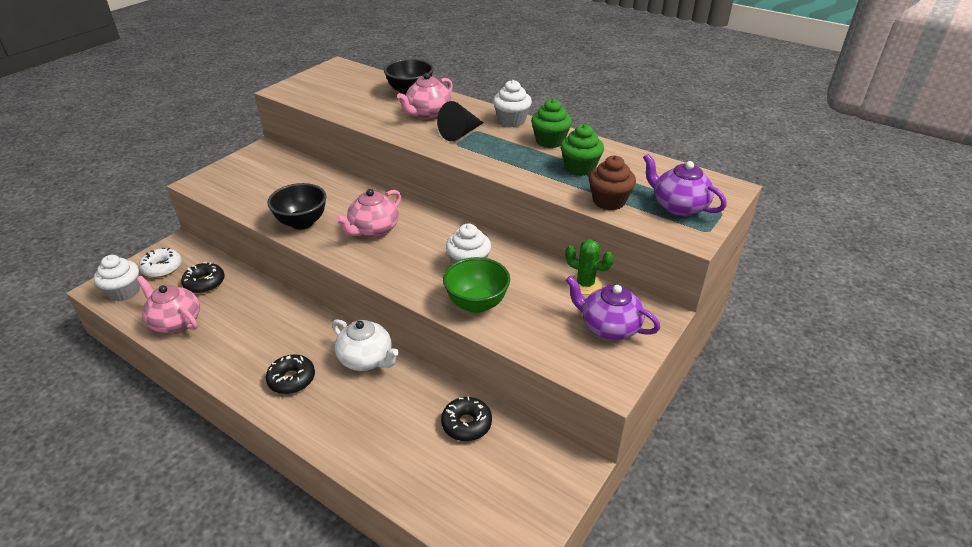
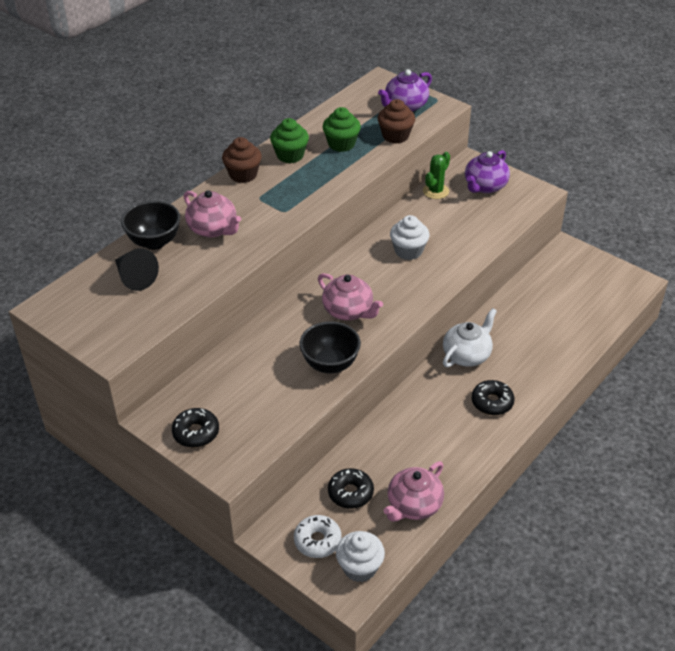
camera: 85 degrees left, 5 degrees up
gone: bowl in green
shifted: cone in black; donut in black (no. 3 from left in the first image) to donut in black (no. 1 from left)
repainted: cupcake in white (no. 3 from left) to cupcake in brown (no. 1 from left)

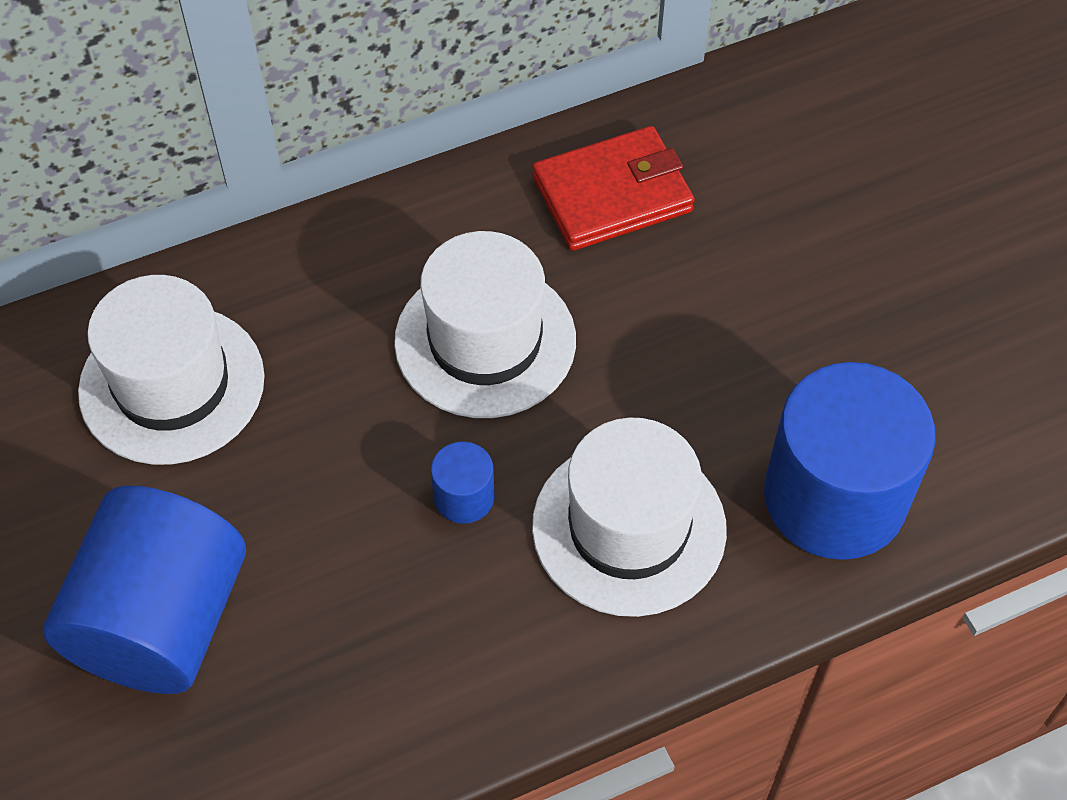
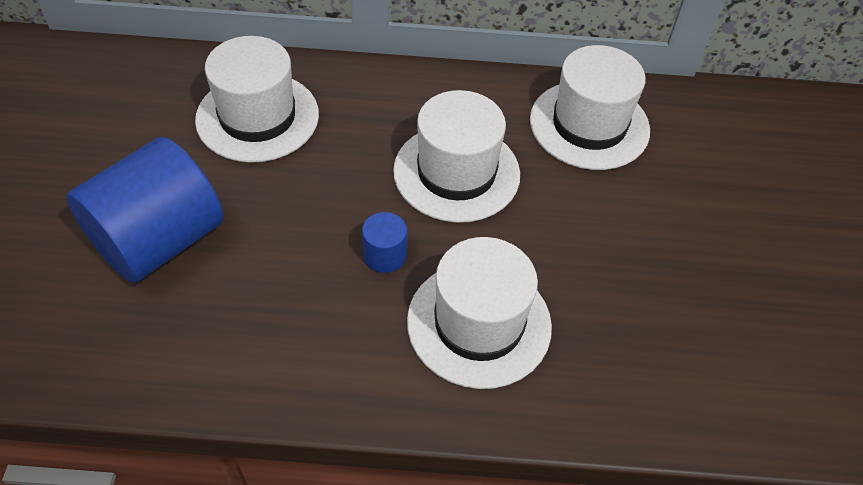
camera: 25 degrees right, 5 degrees down
gone: cylinder in blue (no. 3 from left)
swapped: wallet in red to hat in white (no. 4 from left)

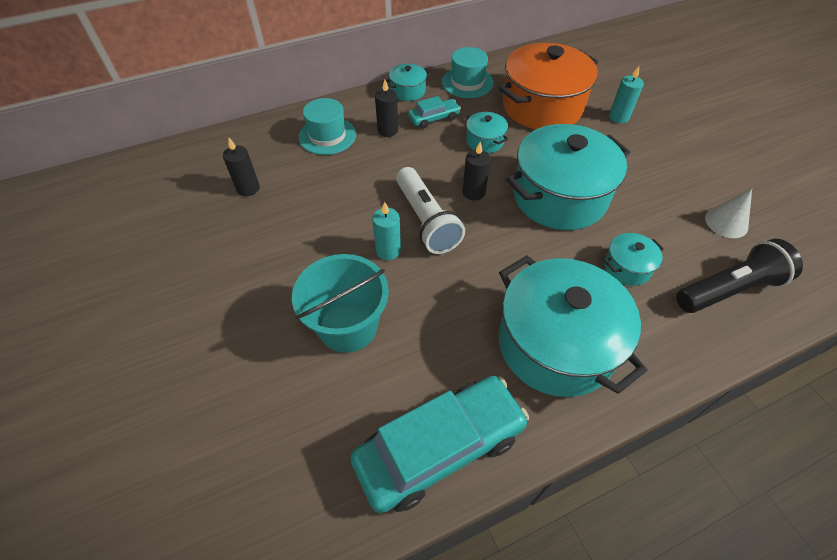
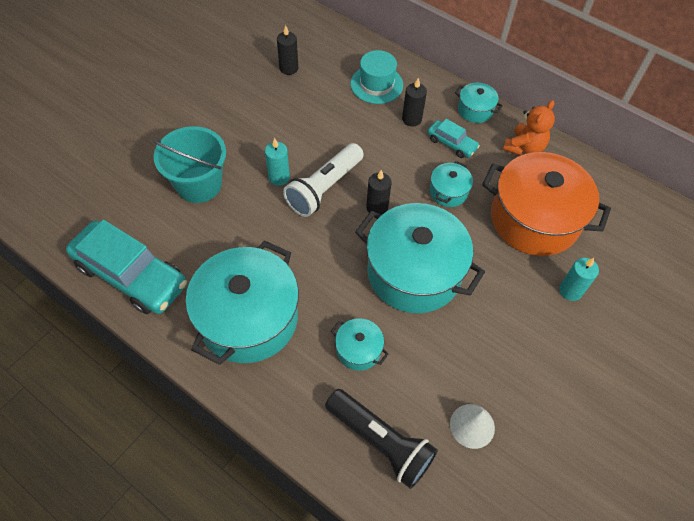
camera: 60 degrees right, 5 degrees up
swapped: hat in turquoise (no. 2 from left) to teddy bear in orange

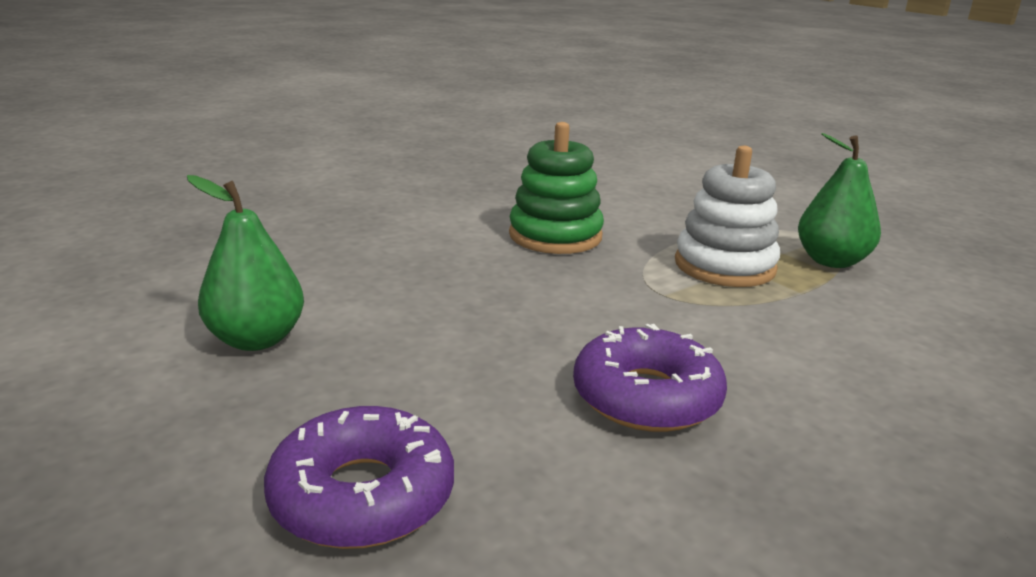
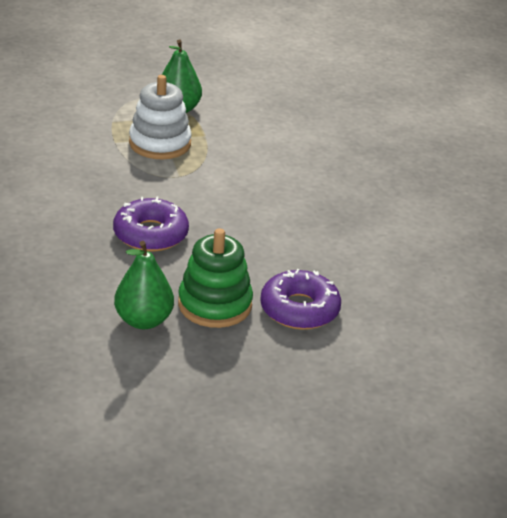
camera: 70 degrees left, 10 degrees up
shifted: stacking toy in green; donut in purple (no. 2 from left in the first image) to donut in purple (no. 1 from left)

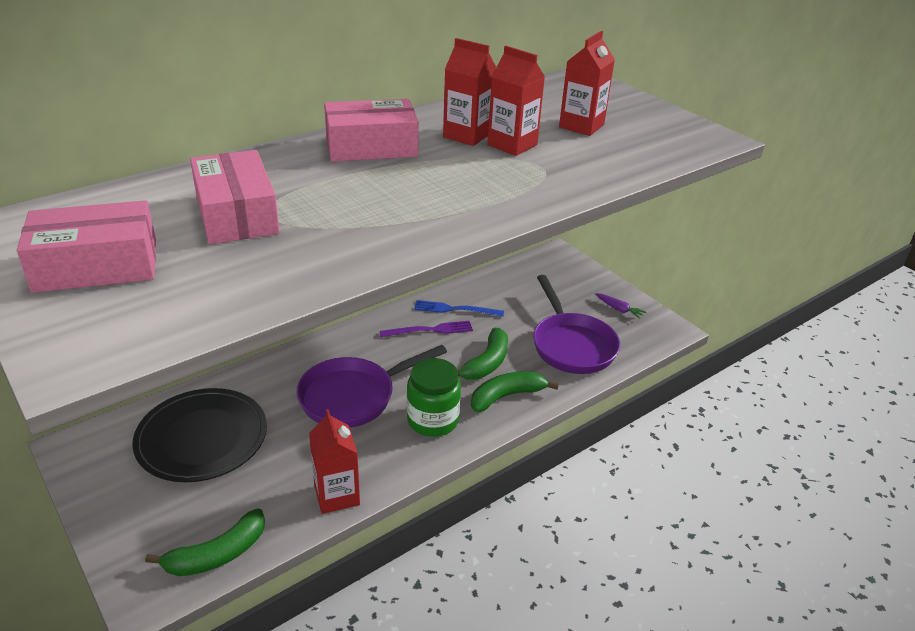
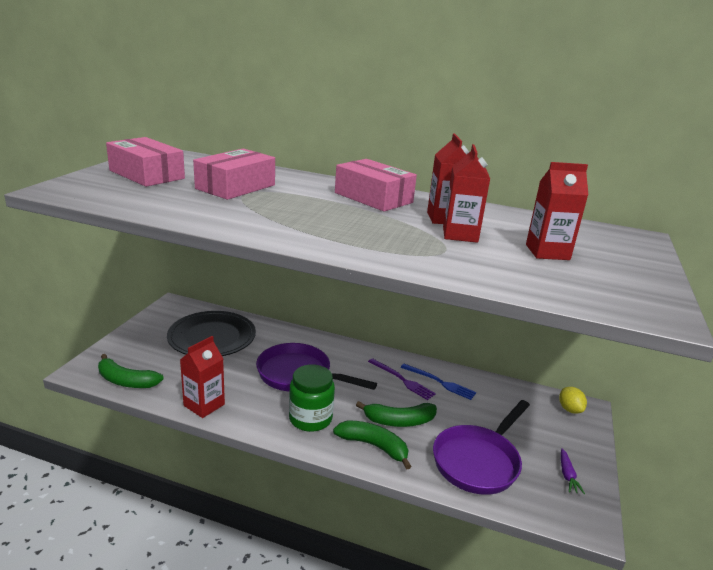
camera: 55 degrees right, 10 degrees down
new: lemon in yellow
rotated: fork in blue 150 degrees clockwise

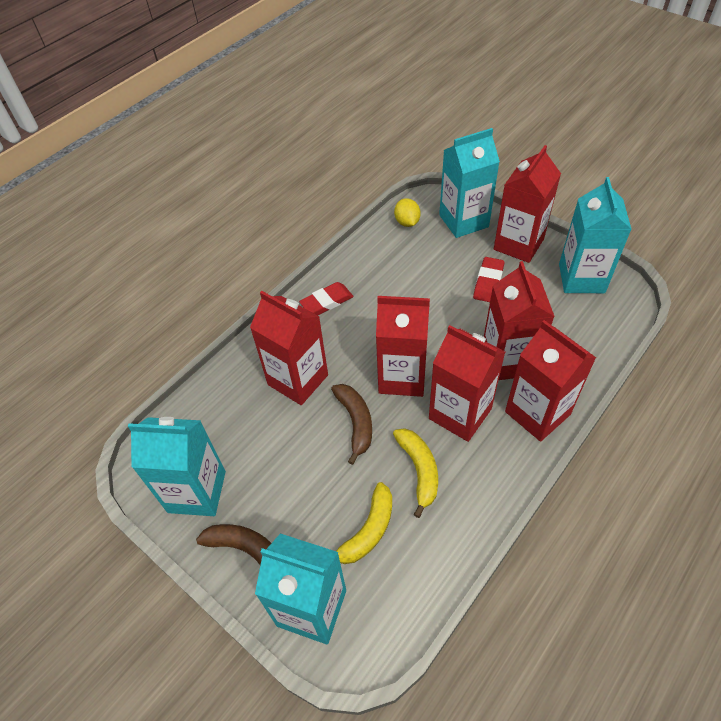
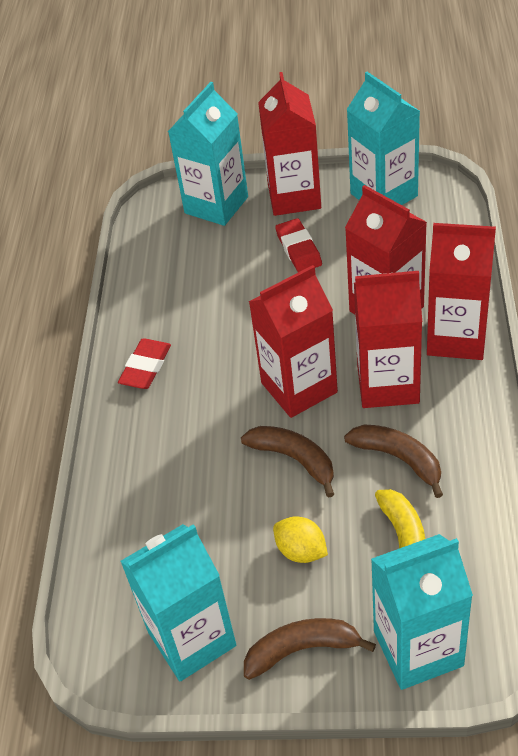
camera: 35 degrees left, 5 degrees down
gone: carton in red (no. 1 from left)
shifted: lemon in yellow
repainted: banana in yellow (no. 2 from left) to banana in brown (no. 3 from left)

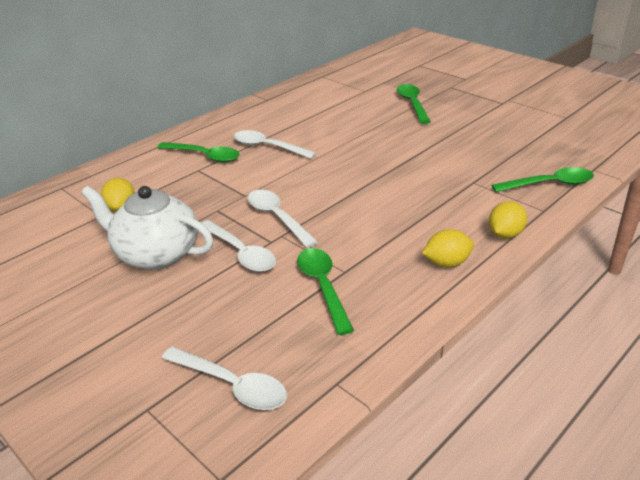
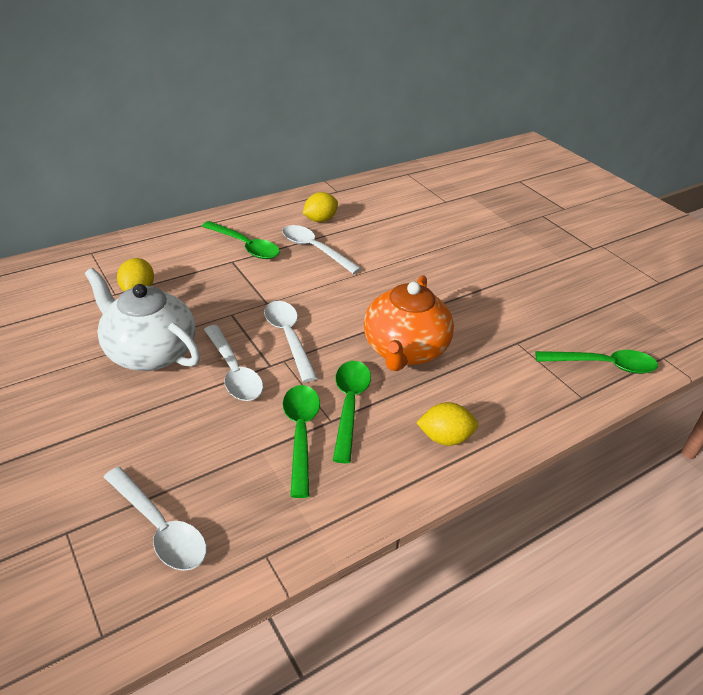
camera: 10 degrees right, 5 degrees up
new: teapot in orange
shifted: spoon in green (no. 3 from left); lemon in yellow (no. 3 from left in the first image) to lemon in yellow (no. 2 from left)

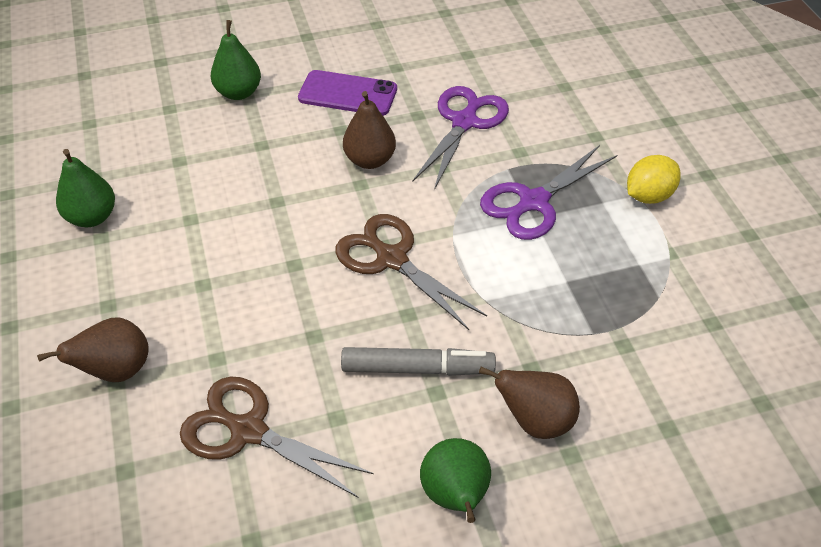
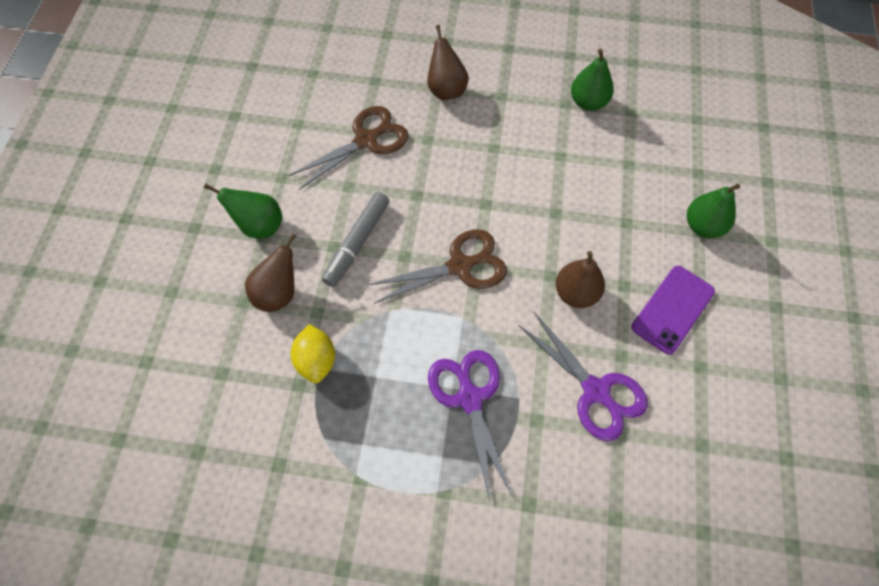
camera: 115 degrees right, 15 degrees up
shifted: lemon in yellow

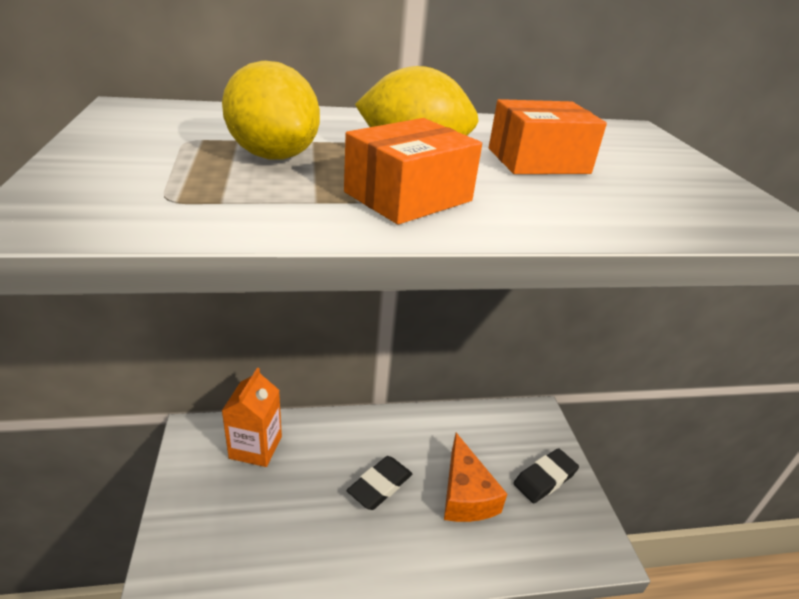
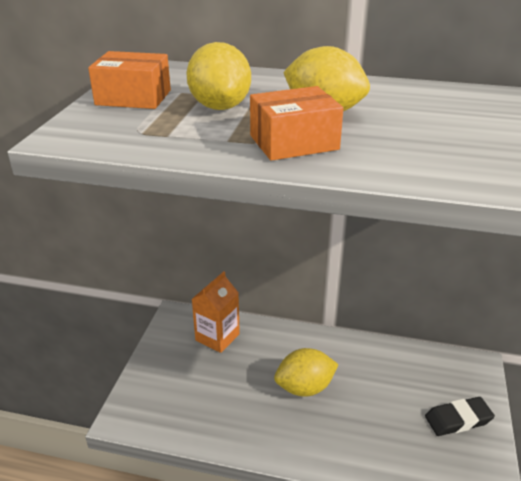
camera: 25 degrees right, 0 degrees up
gone: cheese in orange
shifted: box in orange (no. 2 from left in the first image) to box in orange (no. 1 from left)
swapped: eraser in black (no. 1 from left) to lemon in yellow (no. 2 from left)

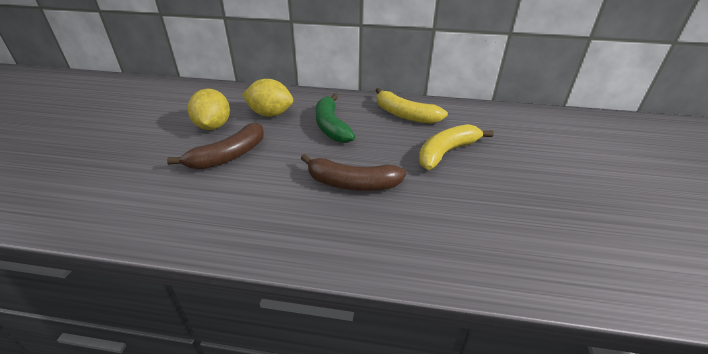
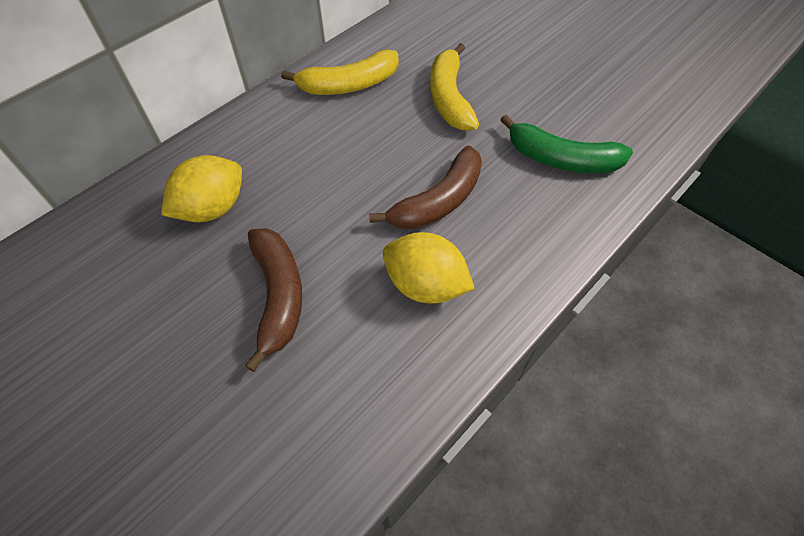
camera: 55 degrees left, 20 degrees up
shifted: lemon in yellow (no. 1 from left in the first image) to lemon in yellow (no. 2 from left); banana in green

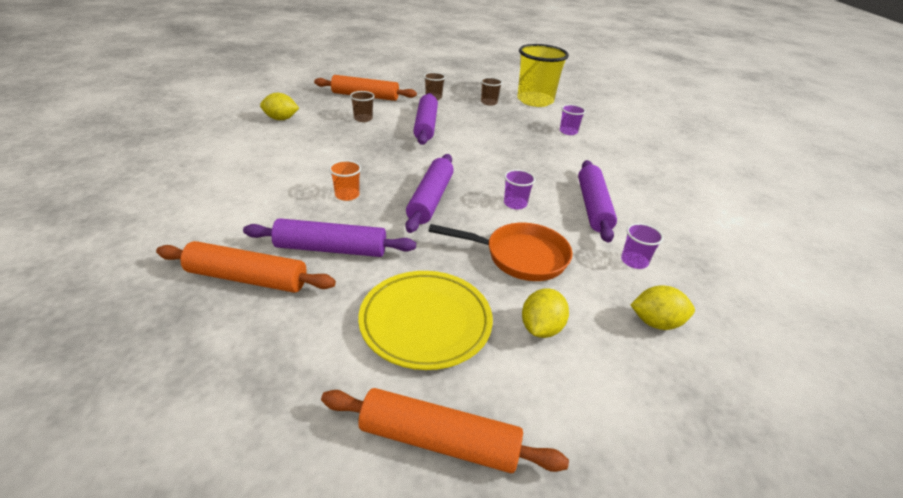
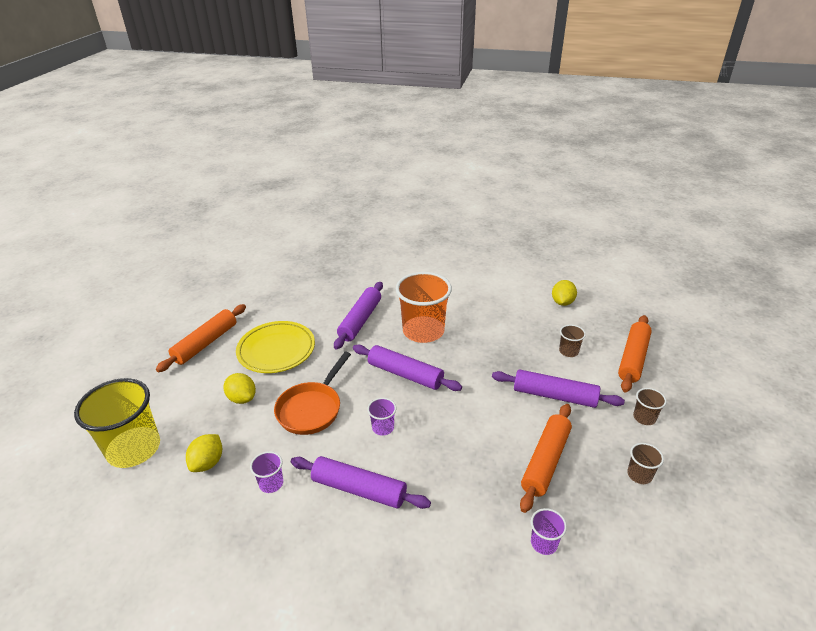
camera: 110 degrees right, 0 degrees up
shifted: rolling pin in orange (no. 1 from left in the first image) to rolling pin in orange (no. 2 from left); cup in yellow
scaled: cup in orange x2.26

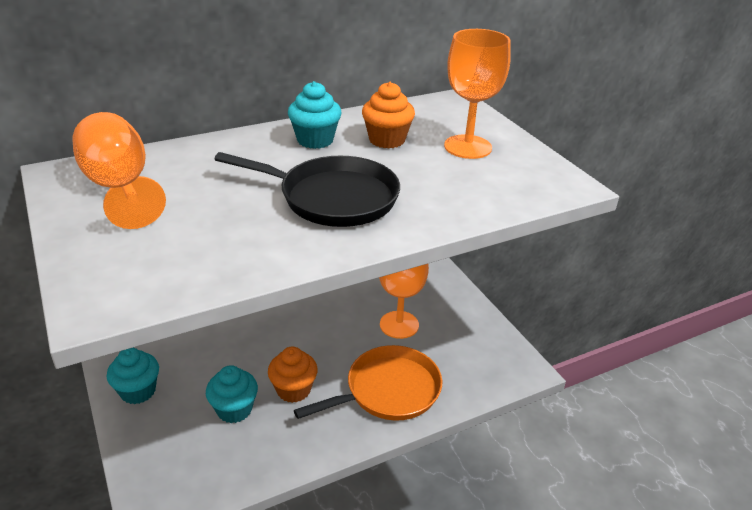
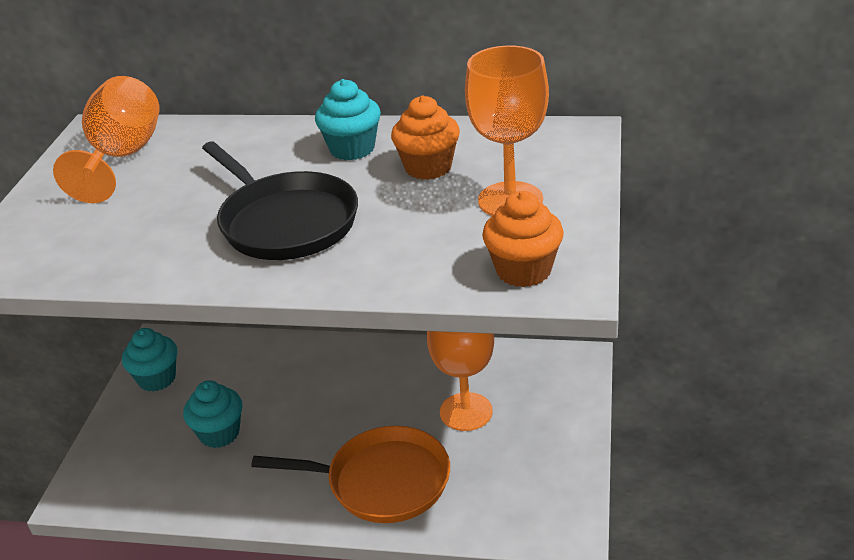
camera: 40 degrees right, 0 degrees up
shifted: cupcake in orange (no. 1 from left in the first image) to cupcake in orange (no. 2 from left)

